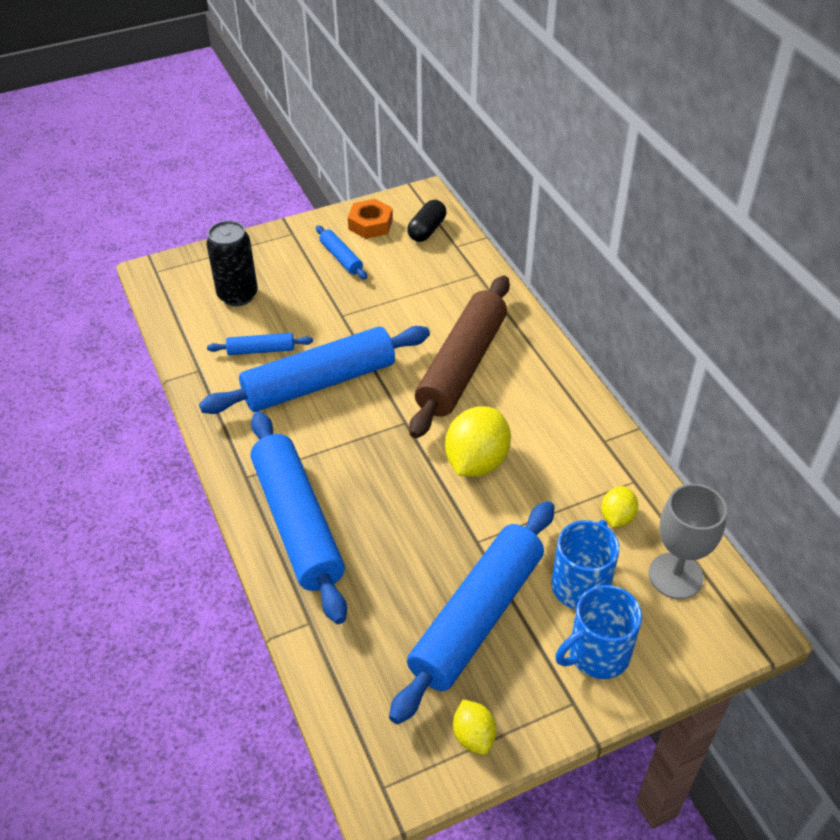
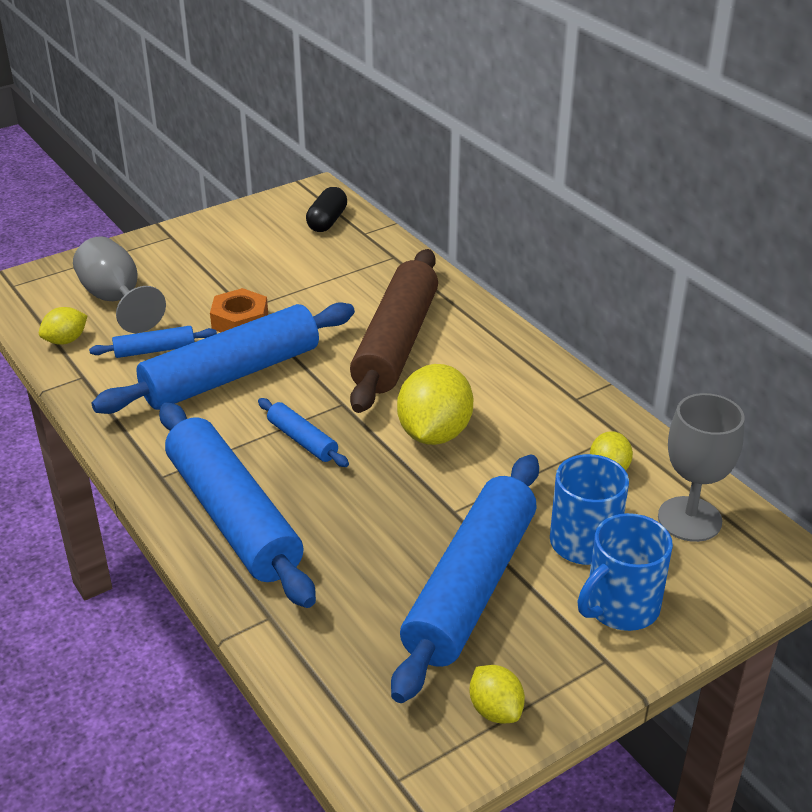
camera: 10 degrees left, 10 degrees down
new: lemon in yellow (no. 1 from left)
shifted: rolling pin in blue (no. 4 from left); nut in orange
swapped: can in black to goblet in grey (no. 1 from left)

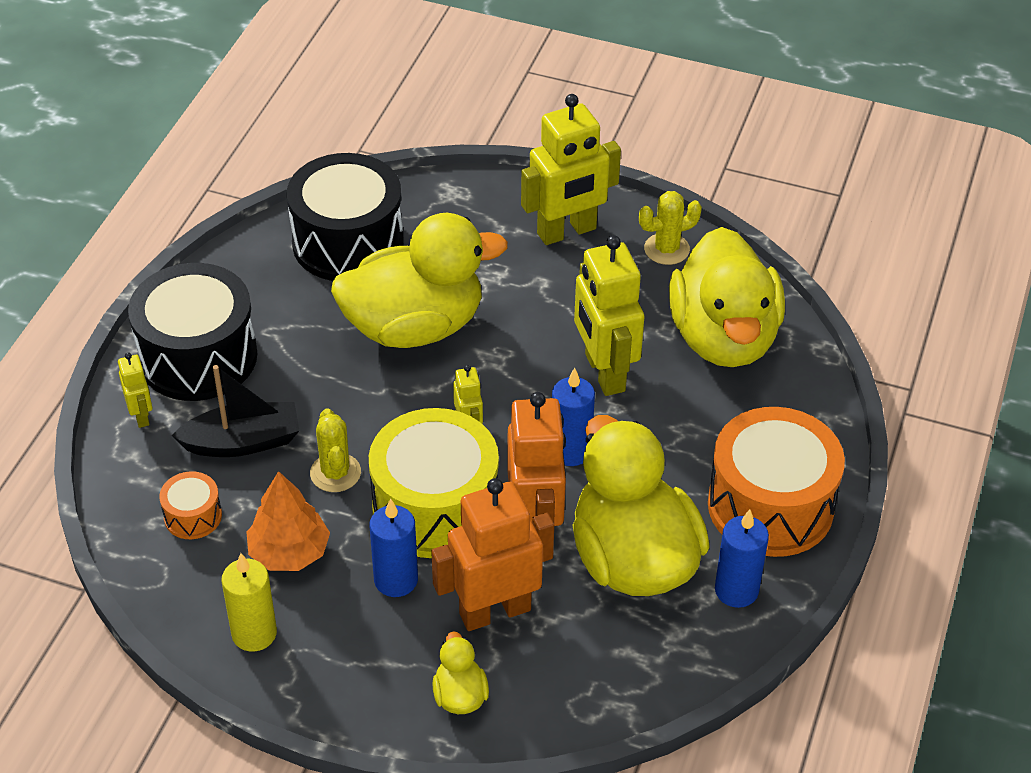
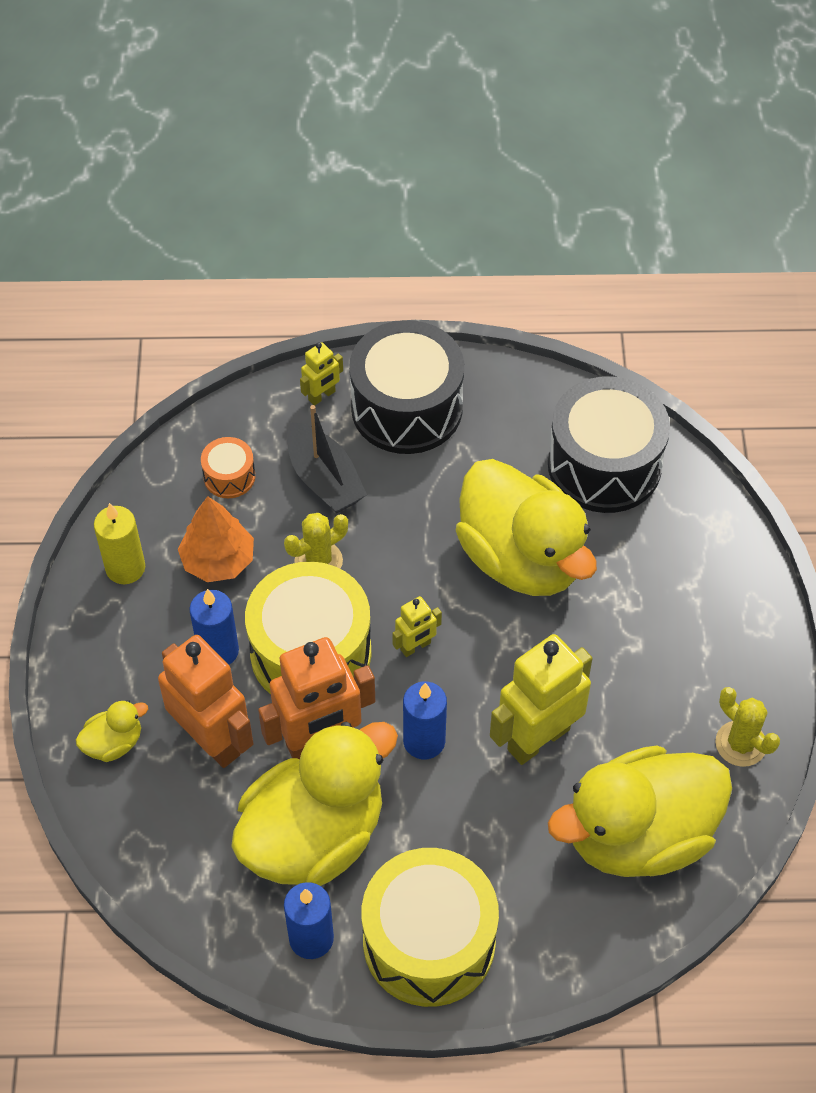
camera: 70 degrees right, 10 degrees up
gone: robot in yellow (no. 3 from left)
repainted: drum in orange (no. 2 from left) to drum in yellow (no. 2 from left)

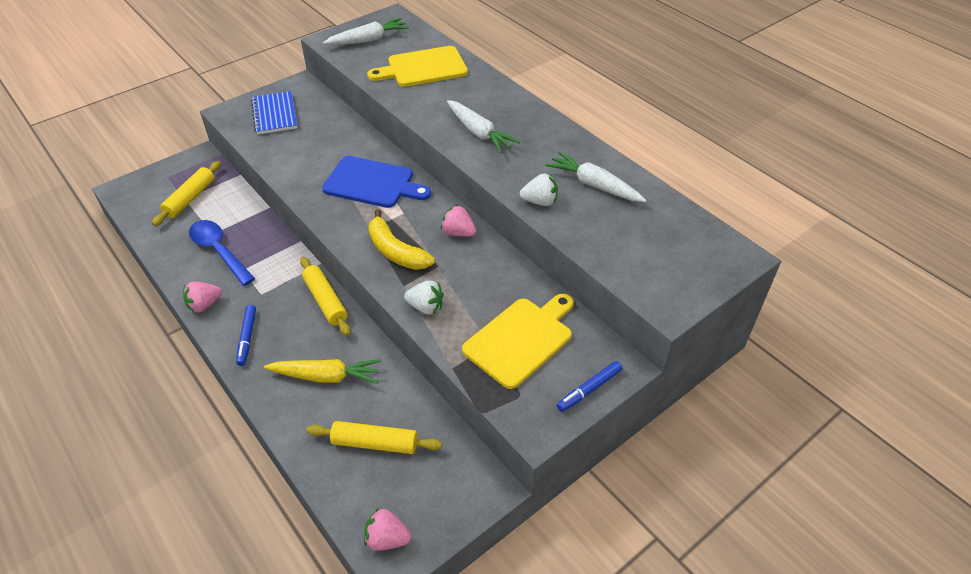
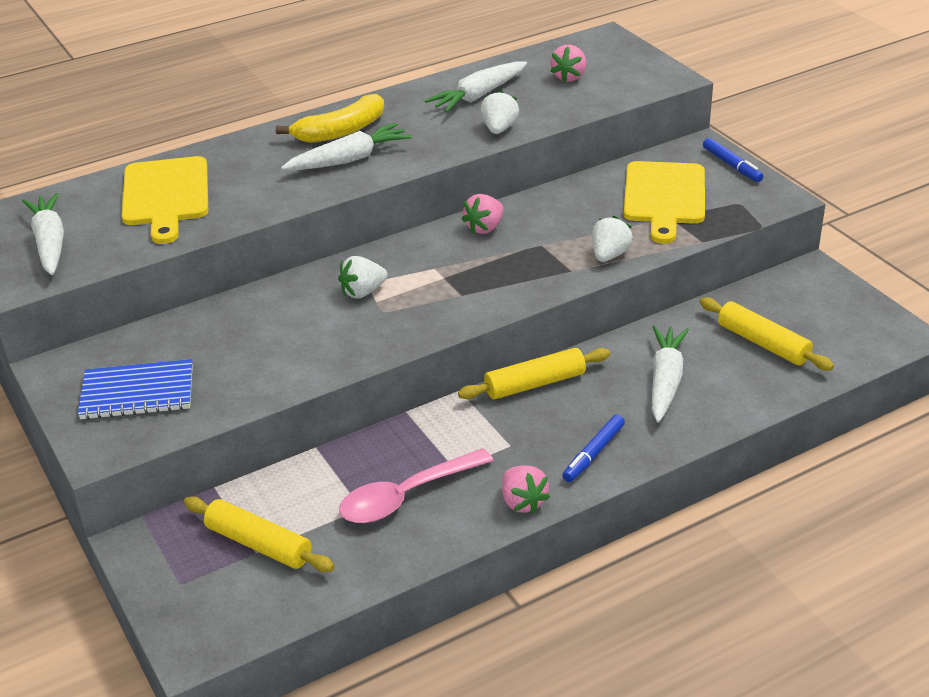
camera: 80 degrees left, 10 degrees down
shifted: strawberry in pink (no. 2 from left in the first image) to strawberry in pink (no. 3 from left); banana in yellow
swapped: cutting board in blue to strawberry in white (no. 1 from left)
repainted: spoon in blue to spoon in pink; carrot in yellow to carrot in white (no. 4 from left)
rotated: marker in blue (no. 1 from left) 120 degrees clockwise; rolling pin in yellow (no. 3 from left) 60 degrees counterclockwise; cutting board in yellow (no. 2 from left) 135 degrees counterclockwise

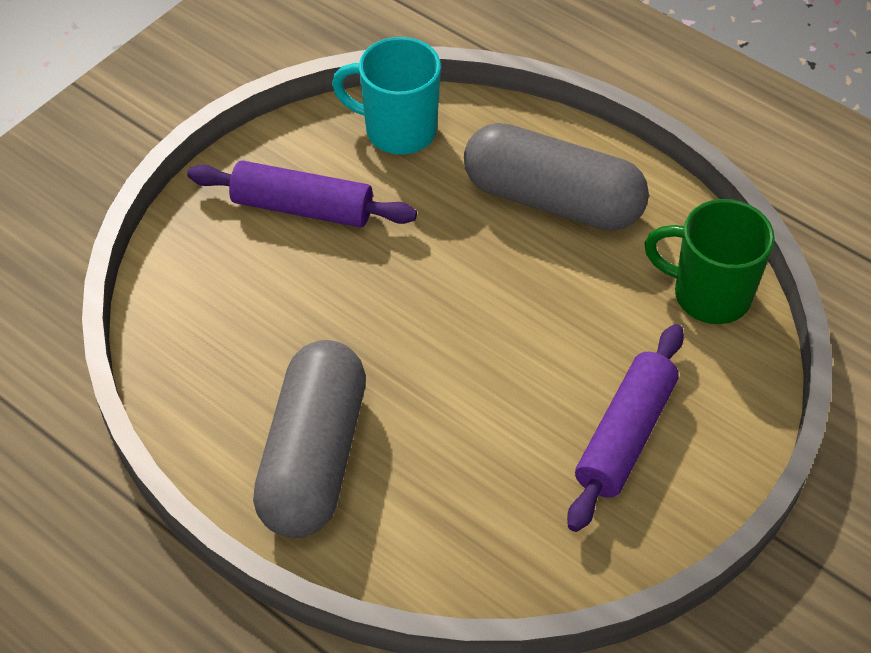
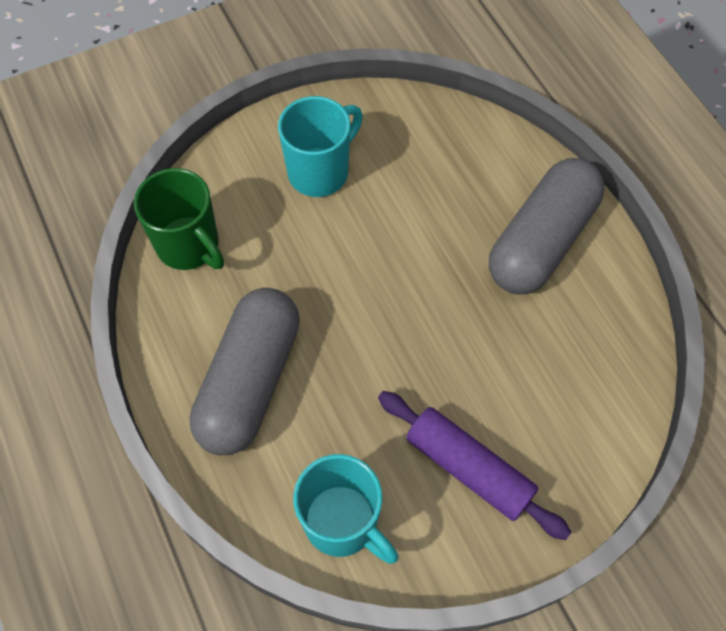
camera: 155 degrees left, 10 degrees up
swapped: rolling pin in purple (no. 2 from left) to mug in turquoise (no. 1 from left)
rotated: capsule in grey (no. 2 from left in the first image) 60 degrees clockwise

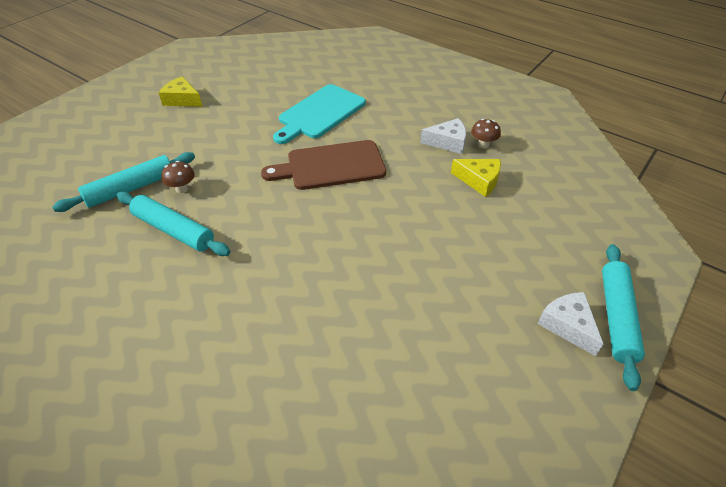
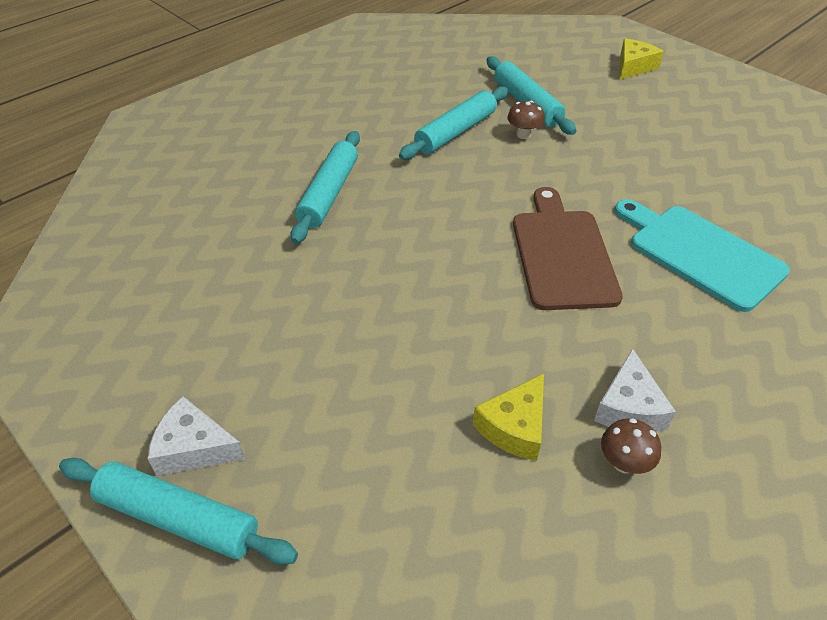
camera: 100 degrees right, 0 degrees up
new: rolling pin in turquoise (no. 2 from left)
shifted: cheese in yellow (no. 1 from left in the first image) to cheese in yellow (no. 2 from left)
rotated: cheese in white (no. 2 from left in the first image) 150 degrees counterclockwise

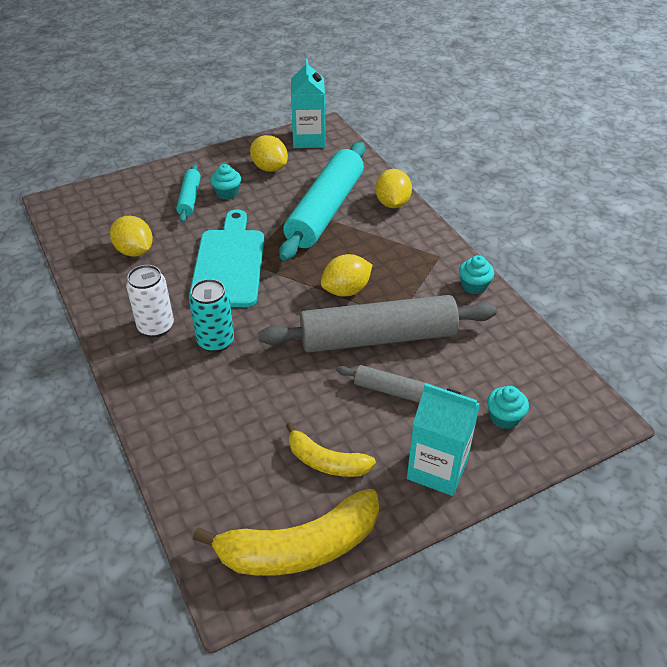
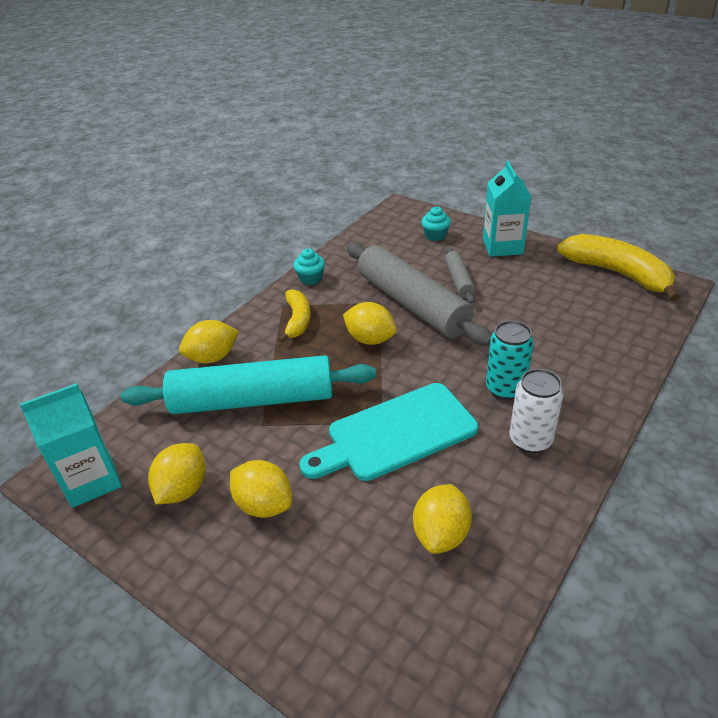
camera: 115 degrees left, 5 degrees down
gone: rolling pin in turquoise (no. 1 from left)
shifted: banana in yellow (no. 2 from left in the first image) to banana in yellow (no. 1 from left)
swapped: cupcake in turquoise (no. 1 from left) to lemon in yellow (no. 3 from left)

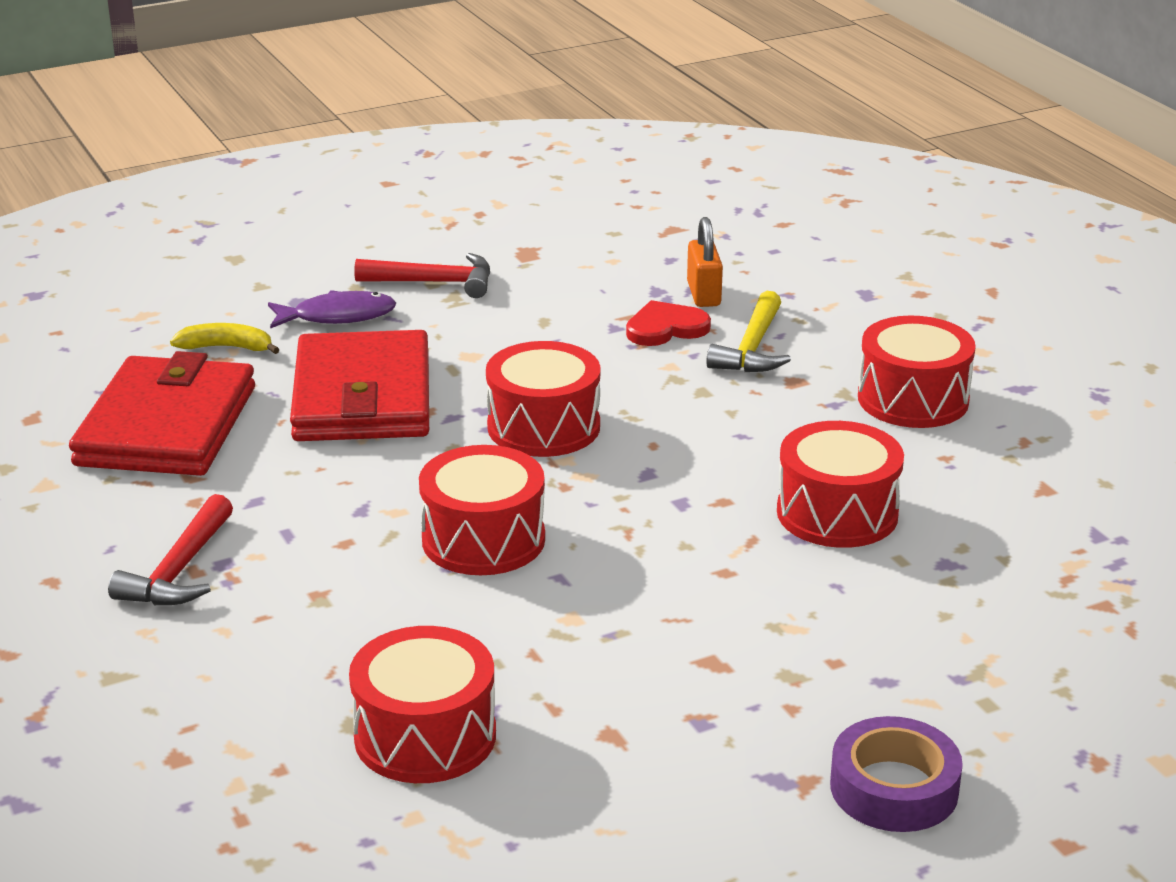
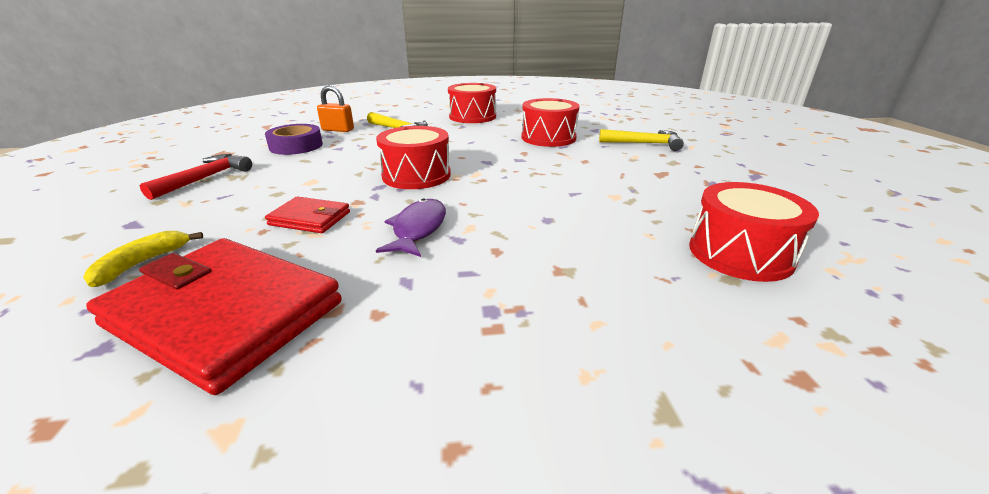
camera: 70 degrees left, 0 degrees up
gone: hammer in red (no. 1 from left); drum in red (no. 2 from left); heart in red
new: hammer in yellow (no. 2 from left)
shifted: fish in purple; tape in purple
scaled: wallet in red (no. 2 from left) x0.49

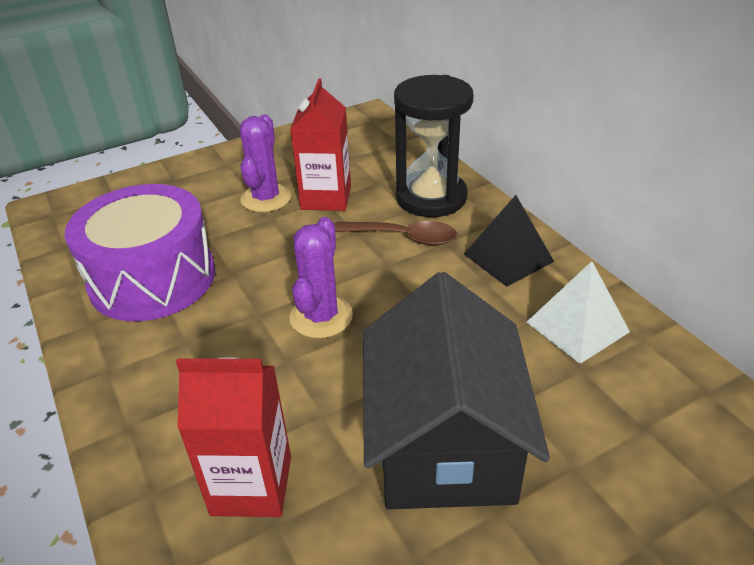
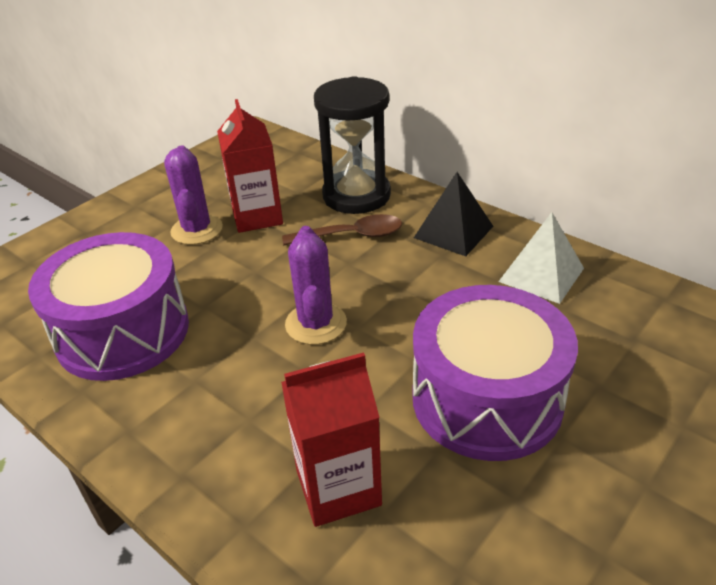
camera: 20 degrees left, 0 degrees up
swapped: house in black to drum in purple (no. 2 from left)

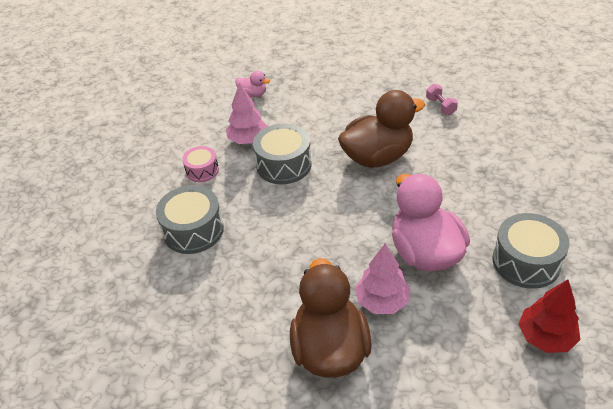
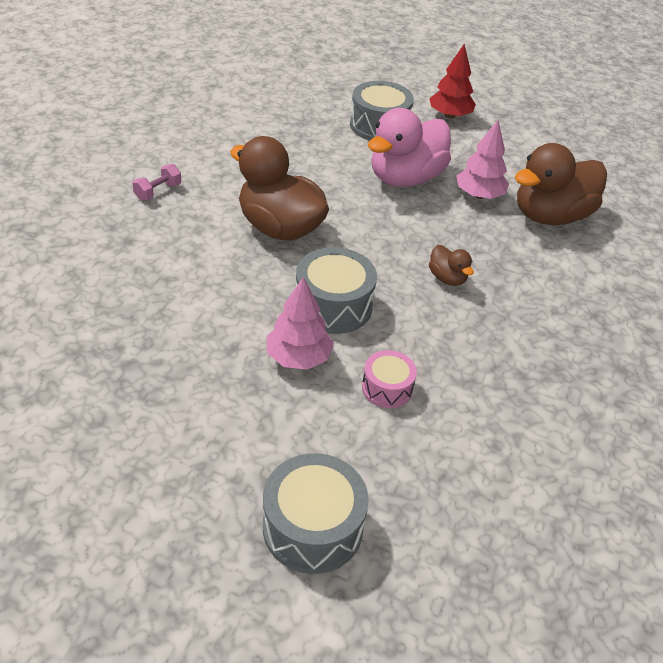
camera: 120 degrees left, 0 degrees up
gone: duck in pink (no. 1 from left)
new: duck in brown (no. 2 from left)
shifted: drum in grey (no. 1 from left)

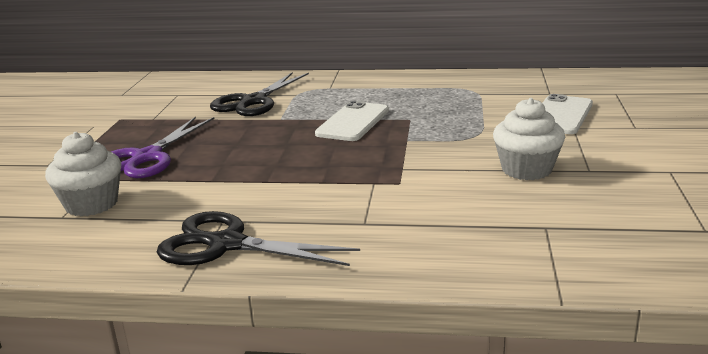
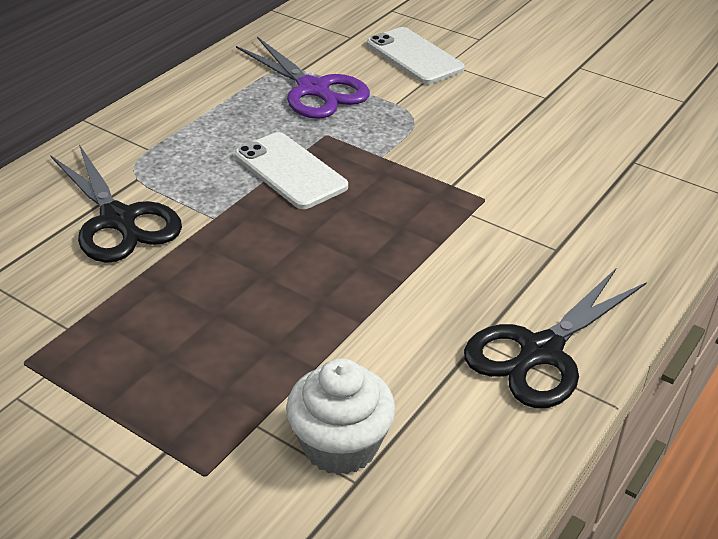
camera: 65 degrees left, 15 degrees up
gone: cupcake in white (no. 2 from left)
shifted: scissors in purple

